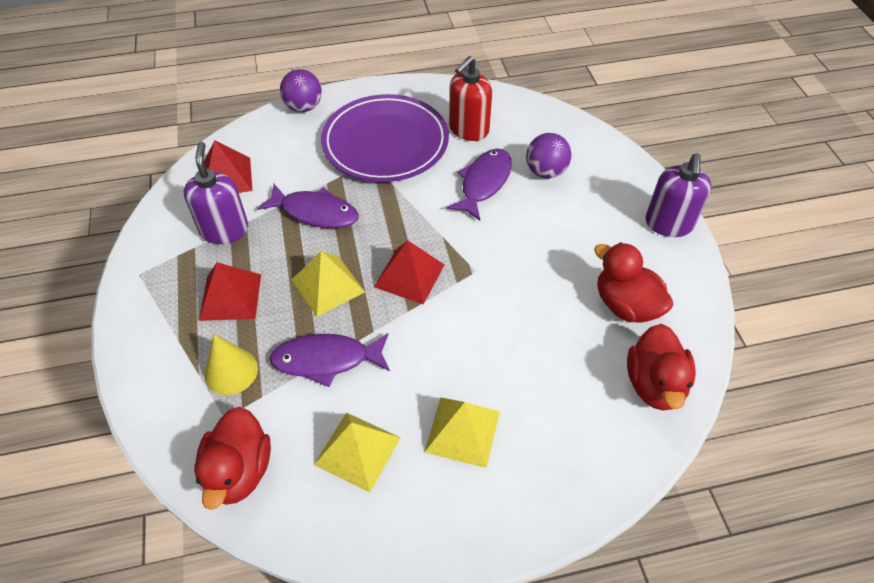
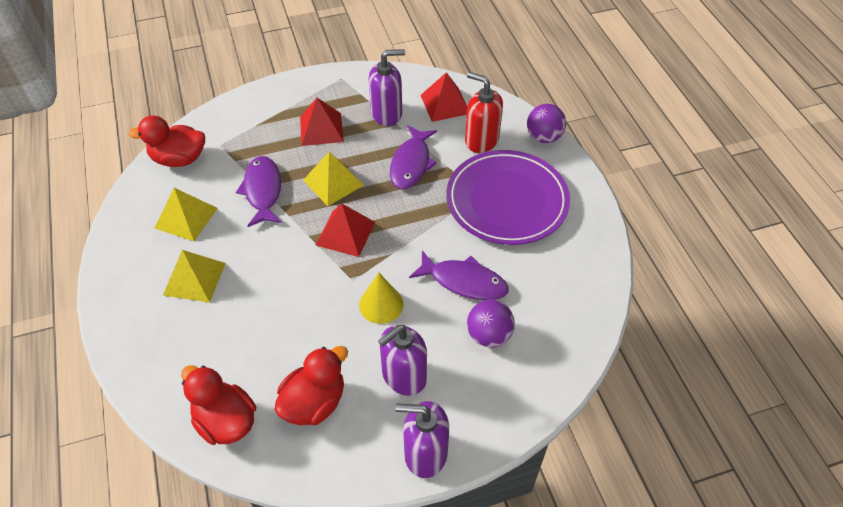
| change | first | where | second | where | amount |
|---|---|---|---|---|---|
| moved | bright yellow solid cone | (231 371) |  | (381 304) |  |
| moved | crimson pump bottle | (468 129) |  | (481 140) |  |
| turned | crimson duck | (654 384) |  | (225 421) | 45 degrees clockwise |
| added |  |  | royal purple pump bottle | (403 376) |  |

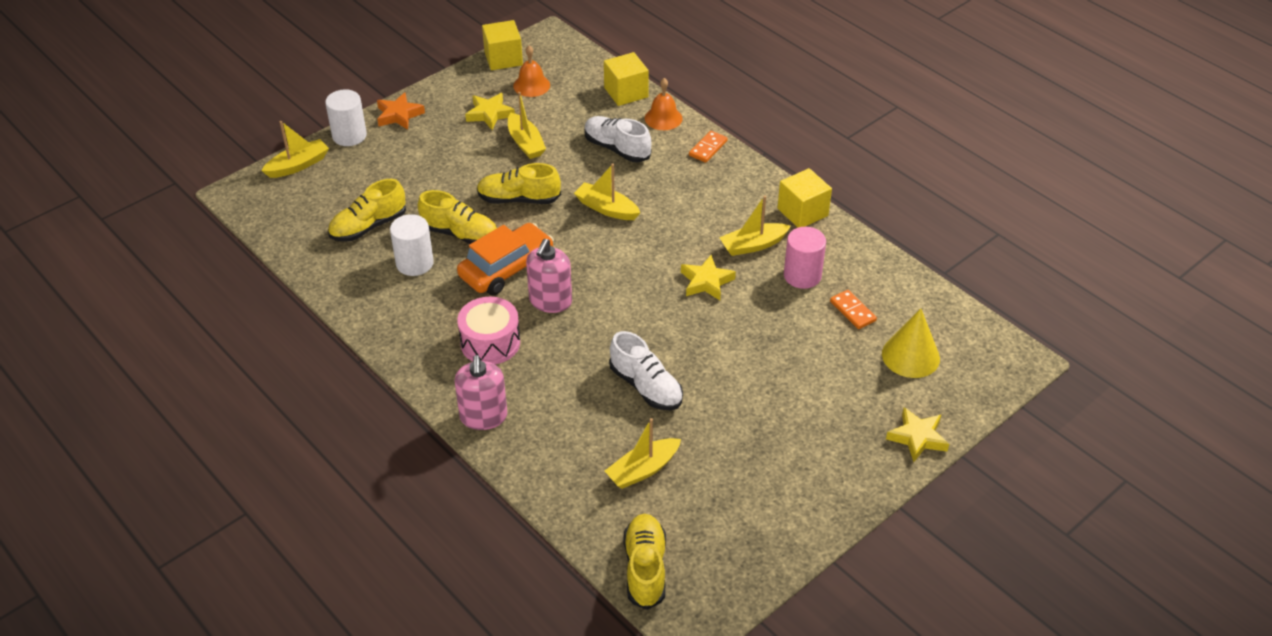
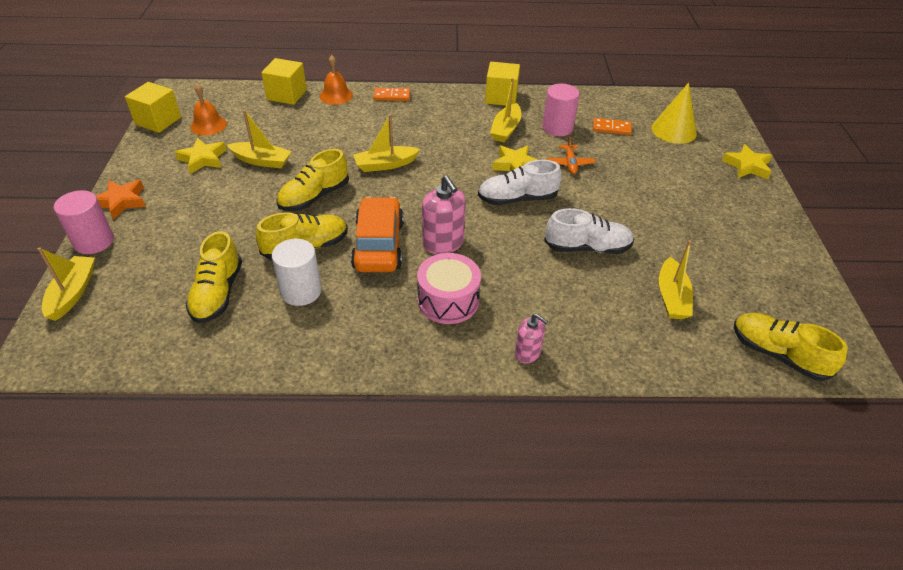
| change | first | where | second | where | amount |
|---|---|---|---|---|---|
| recoloured | snow-white cylinder | (349 136) | pink cylinder | (94 241) |  |
| resized | pink pump bottle | (483 416) |  | (527 353) | x0.61 |
| moved | snow-white sneaker | (617 148) |  | (517 199) |  |
| turned | bright orange domino tile | (708 148) |  | (392 96) | 75 degrees counterclockwise |
| added |  |  | bright orange plane | (570 163) |  |

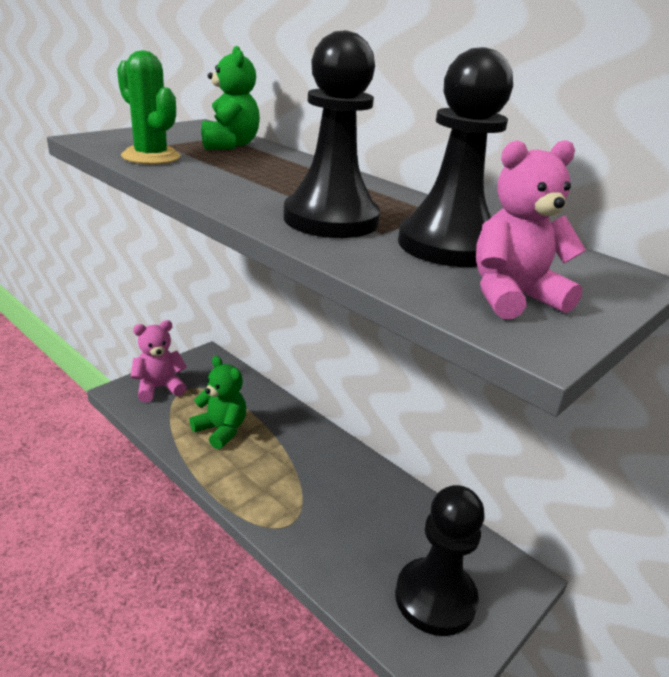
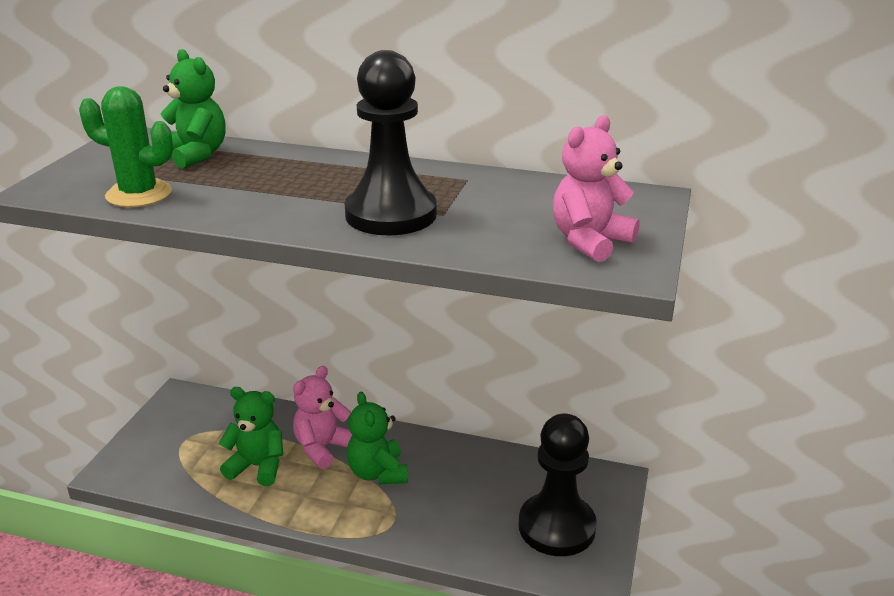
| change | first | where | second | where | amount |
|---|---|---|---|---|---|
| moved | pink teddy bear | (159 388) |  | (323 448) |  |
| removed | black game pawn | (448 245) |  |  |  |
| added |  |  | leaf-green teddy bear | (378 473) |  |

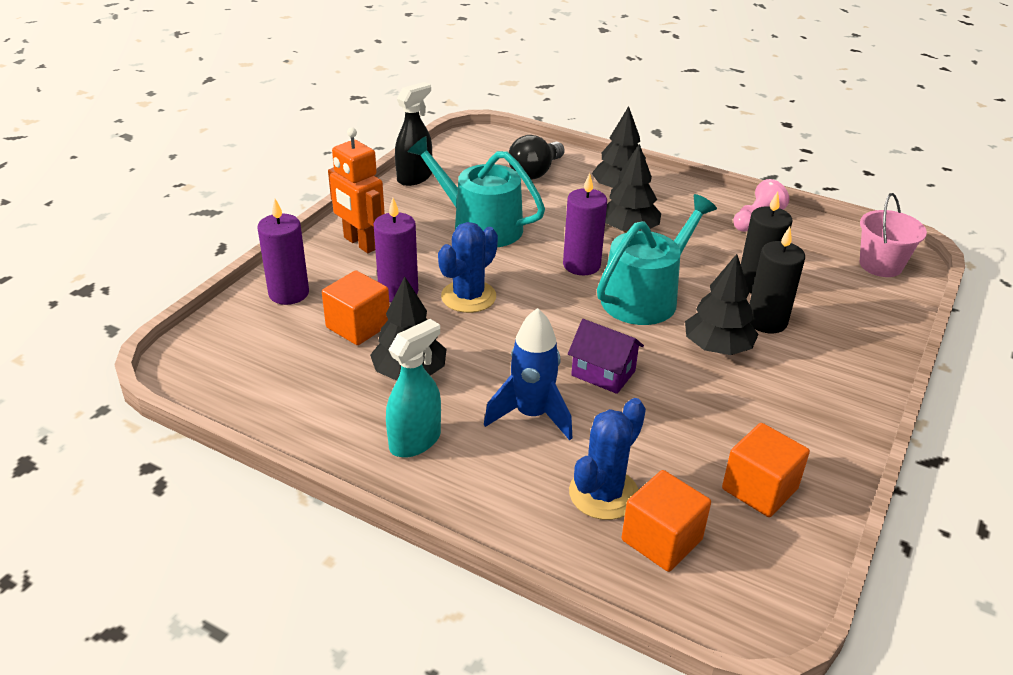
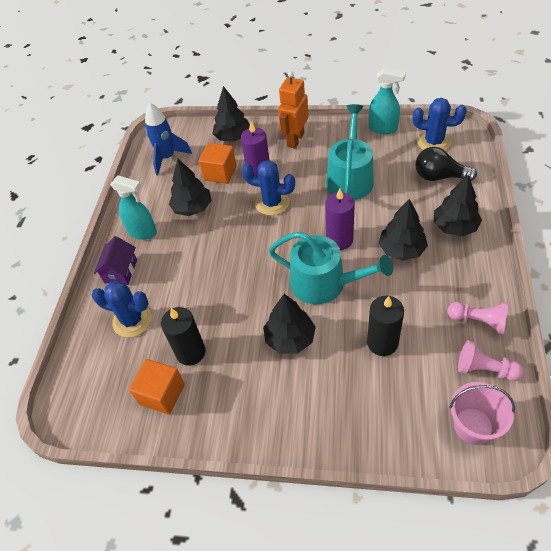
| change | first | where | second | where | amount |
|---|---|---|---|---|---|
| replaced | royal purple wax candle | (289 293) | black tree | (233 137) |  |
| recoloured | black spray bottle | (415 177) | teal spray bottle | (383 128) |  |
| moved | cobalt spaceship | (532 415) |  | (167 158) |  |
| moved | royal purple toy house | (603 373) |  | (121 271) |  |
| removed | bright orange solid cube | (661 540) |  |  |  |
| moved | black wax candle | (766 321) |  | (191 352) |  |
| added |  |  | cobalt saguaro cactus | (433 142) |  |
| added |  |  | pink game pawn | (484 369) |  |

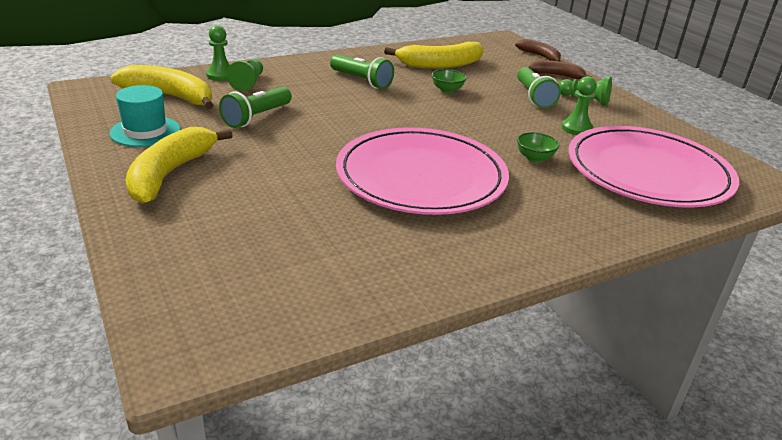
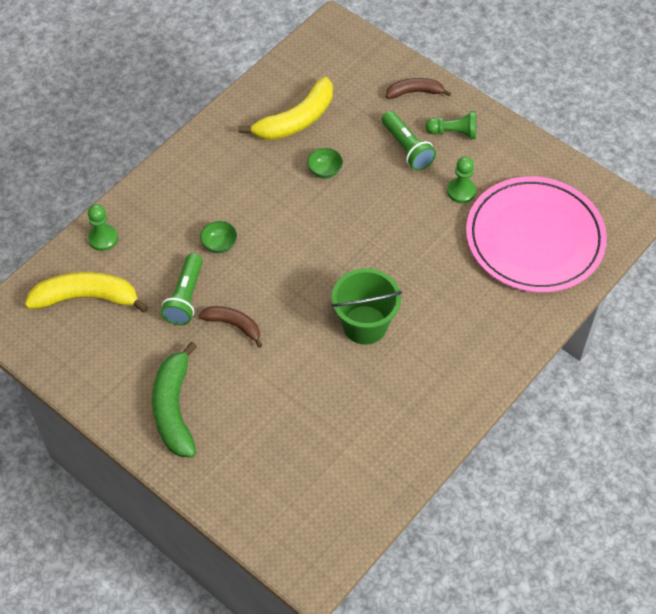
| change | first | where | second | where | amount |
|---|---|---|---|---|---|
| removed | teal hat | (145 131) |  |  |  |
| recoloured | bright yellow toy banana | (170 174) | leaf-green toy banana | (174 408) |  |
| removed | leaf-green game pawn | (248 83) |  |  |  |
| removed | leaf-green pocket torch | (362 81) |  |  |  |
| replaced | pink dinner plate | (421 177) | leaf-green sand bucket | (365 325) |  |
| moved | russet toy banana | (540 56) |  | (233 325) |  |
| moved | leaf-green deep dish | (534 158) |  | (219 244) |  |

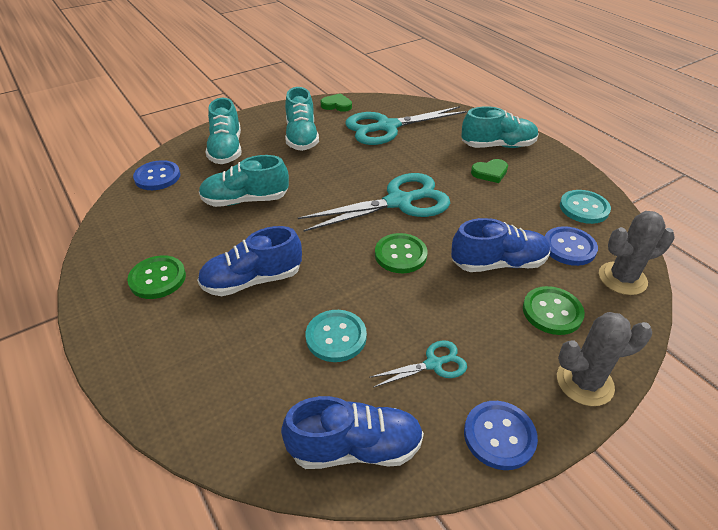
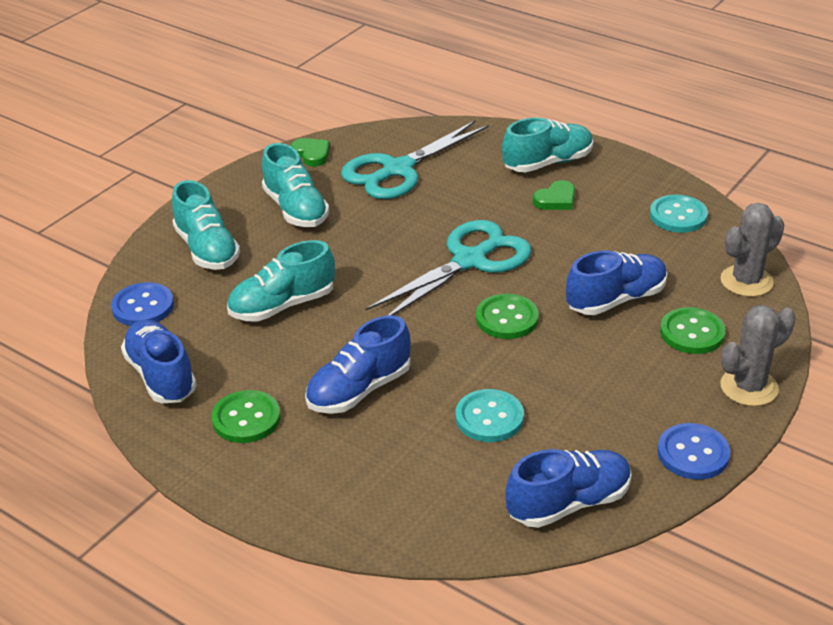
| change | first | where | second | where | amount |
|---|---|---|---|---|---|
| turned | leaf-green love heart | (337 105) |  | (312 154) | 60 degrees clockwise |
| removed | teal scissors | (433 364) |  |  |  |
| removed | cobalt shirt button | (569 247) |  |  |  |
| added |  |  | cobalt sneaker | (161 376) |  |

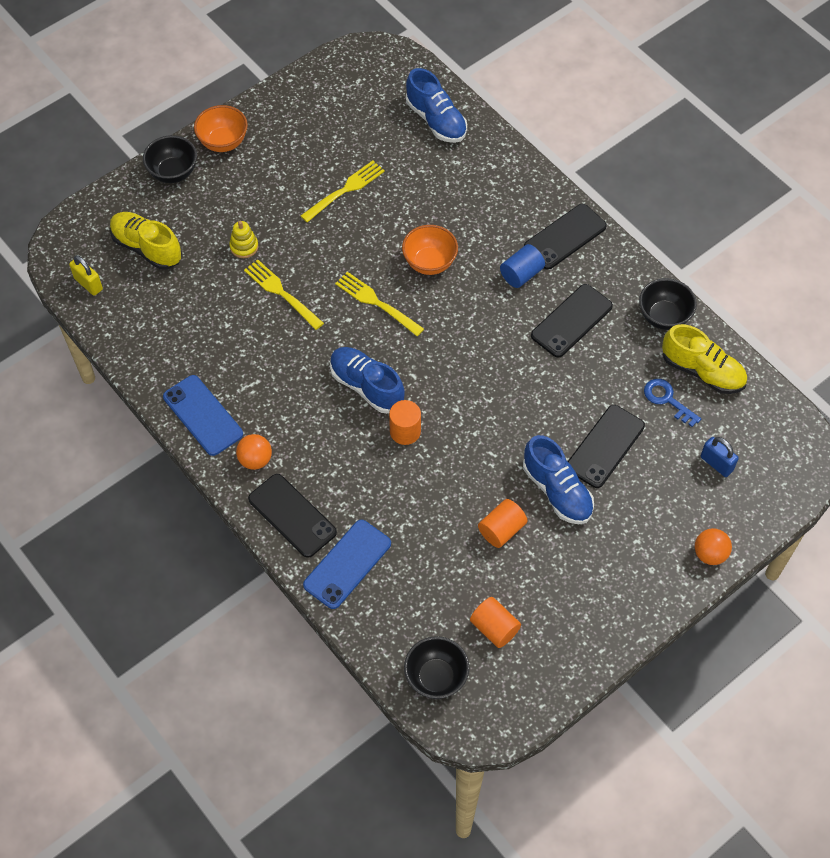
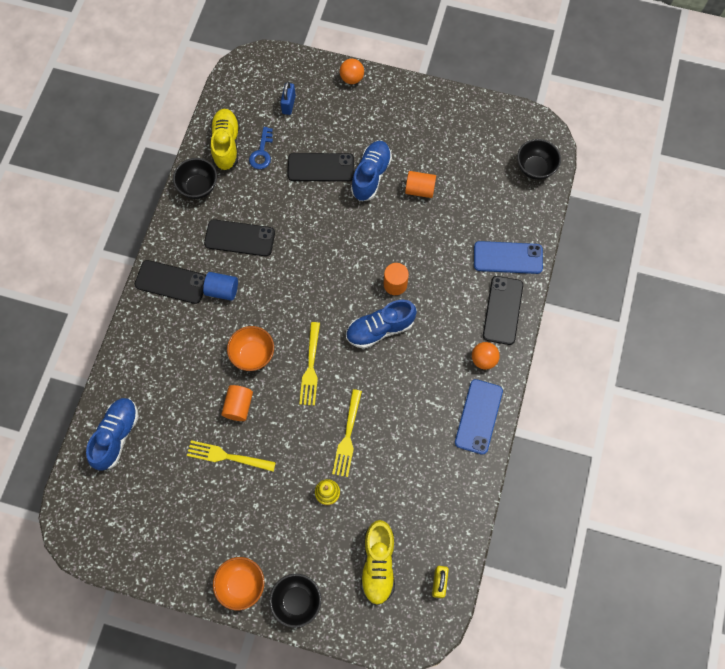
| change | first | where | second | where | amount |
|---|---|---|---|---|---|
| turned | cobalt sneaker | (367 386) |  | (380 329) | 60 degrees clockwise |
| moved | bright orange cylinder | (494 628) |  | (238 406) |  |

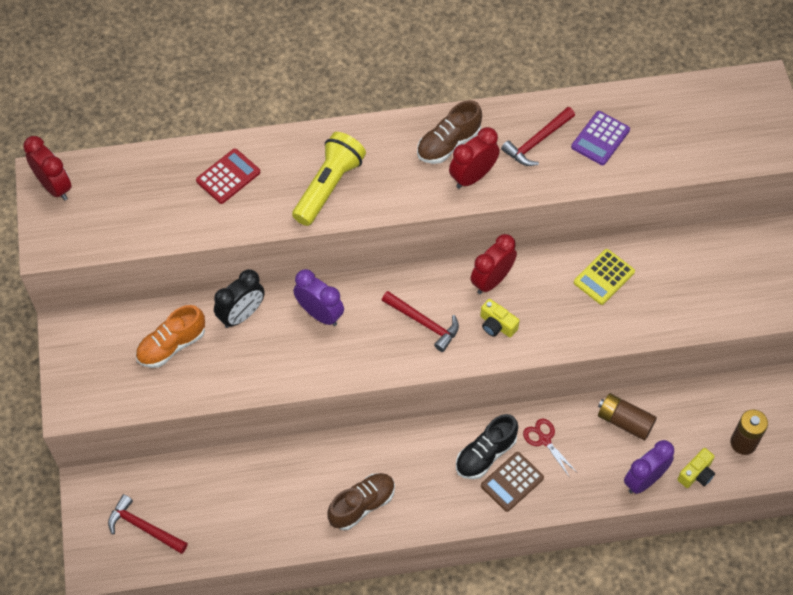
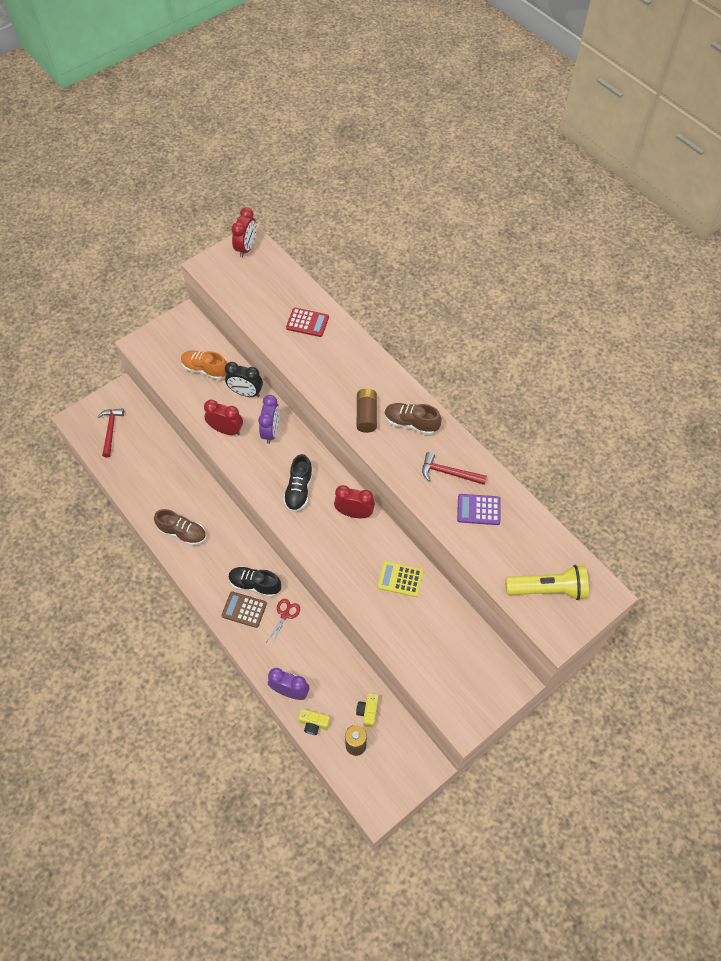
| change | first | where | second | where | amount |
|---|---|---|---|---|---|
| moved | bright yellow pocket torch | (328 186) |  | (548 589) |  |
| replaced | crimson hammer | (424 323) | black sneaker | (299 490) |  |
| moved | crimson clock | (472 177) |  | (226 430) |  |
| moved | bright yellow camera | (497 325) |  | (368 711) |  |
| moved | russet AA battery | (624 421) |  | (366 415) |  |

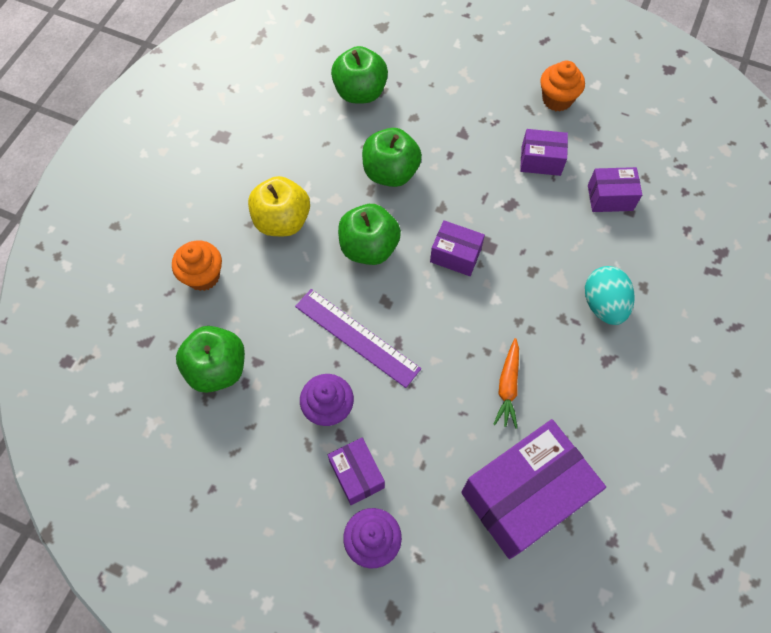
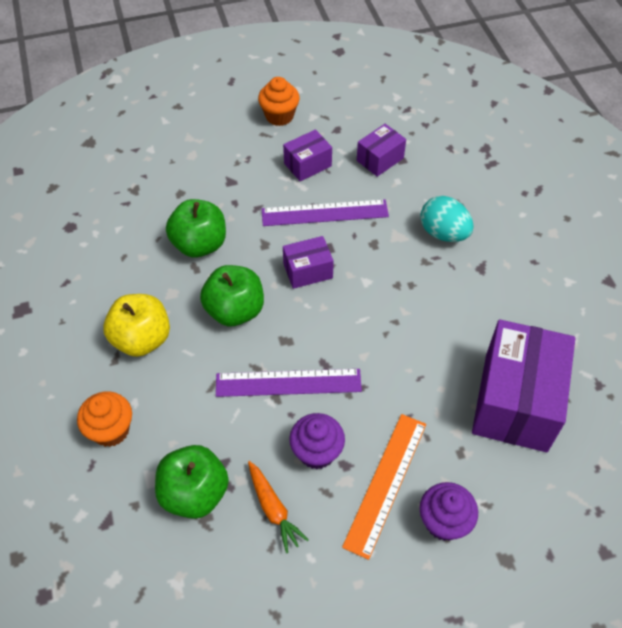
| change | first | where | second | where | amount |
|---|---|---|---|---|---|
| replaced | royal purple box | (357 475) | bright orange ruler | (385 483) |  |
| removed | leaf-green apple fruit | (360 92) |  |  |  |
| moved | bright orange toy carrot | (508 386) |  | (273 509) |  |
| added |  |  | royal purple ruler | (324 213) |  |

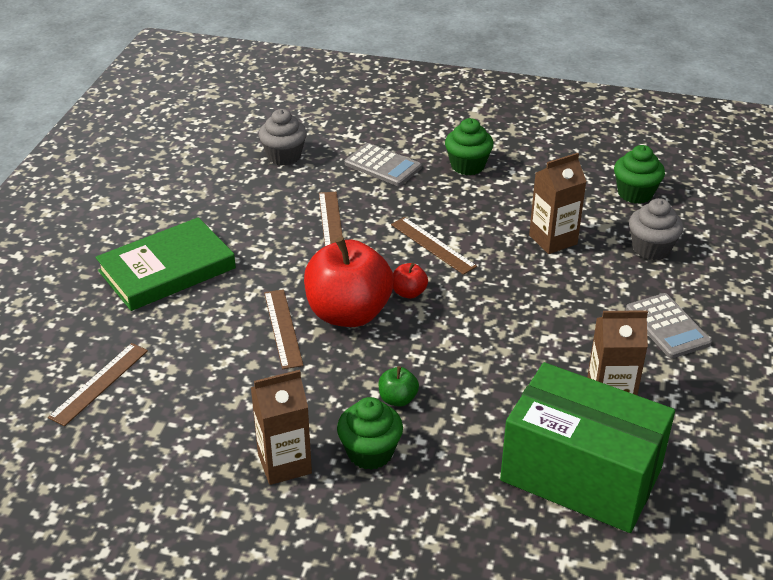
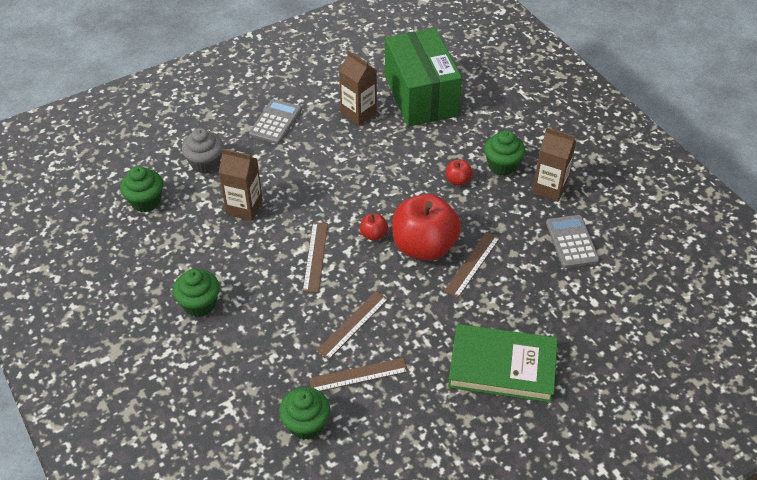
| change | first | where | second | where | amount |
|---|---|---|---|---|---|
| moved | russet ruler | (99 383) |  | (358 375) |  |
| recoloured | grey cupcake | (284 156) | leaf-green cupcake | (306 424) |  |
| moved | grey pocket calculator | (383 166) |  | (572 242) |  |
| recoloured | leaf-green apple fruit | (398 399) | crimson apple fruit | (458 180) |  |

